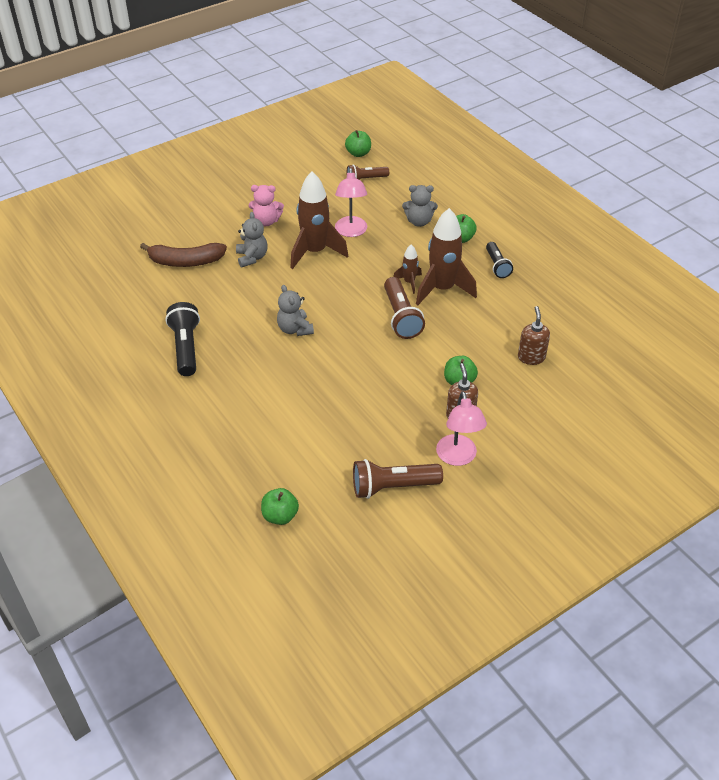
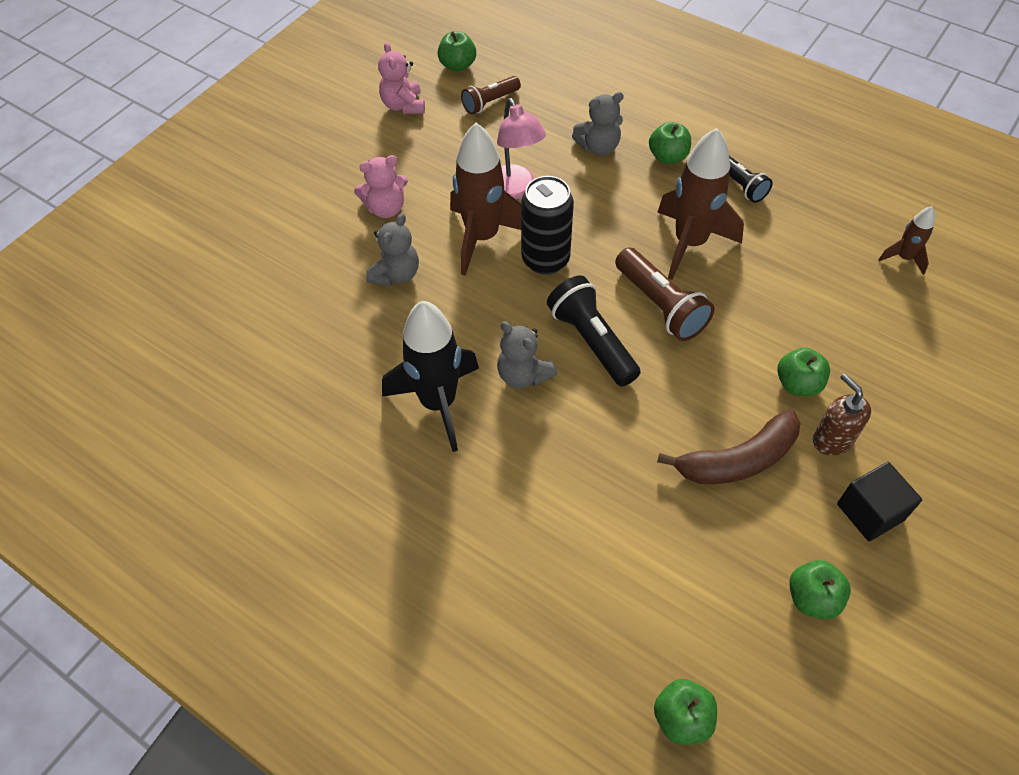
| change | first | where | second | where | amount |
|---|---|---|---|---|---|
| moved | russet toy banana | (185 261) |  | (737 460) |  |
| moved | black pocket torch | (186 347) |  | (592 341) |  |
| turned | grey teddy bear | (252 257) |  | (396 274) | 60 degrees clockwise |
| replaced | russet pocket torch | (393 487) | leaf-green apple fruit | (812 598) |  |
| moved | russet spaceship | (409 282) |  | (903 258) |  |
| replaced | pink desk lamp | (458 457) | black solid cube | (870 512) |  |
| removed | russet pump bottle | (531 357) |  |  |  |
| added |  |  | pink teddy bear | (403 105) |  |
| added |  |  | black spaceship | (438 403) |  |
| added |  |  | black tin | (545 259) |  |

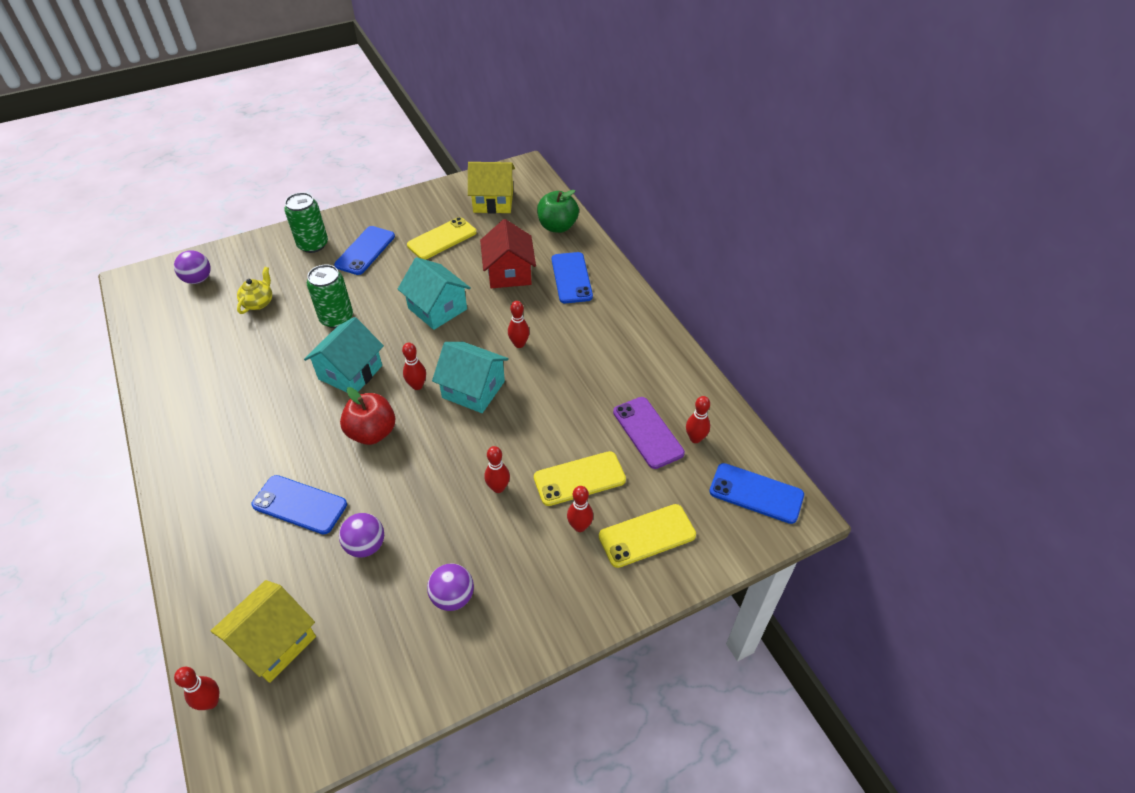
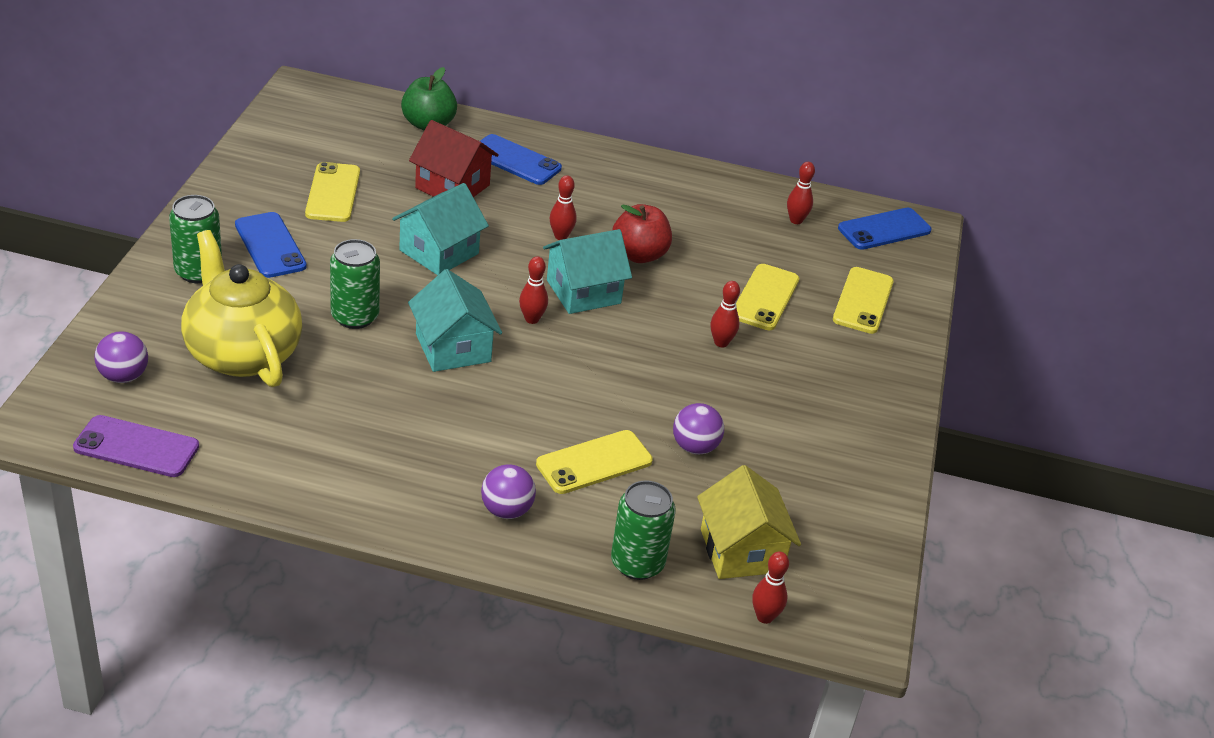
| change | first | where | second | where | amount |
|---|---|---|---|---|---|
| resized | bright yellow tea pot | (258 302) |  | (242 353) | x2.37 |
| recoloured | cobalt smartphone | (300 504) | bright yellow smartphone | (594 462) |  |
| moved | crimson apple fruit | (372 432) |  | (639 255) |  |
| turned | teal toy house | (437 309) |  | (439 252) | 45 degrees counterclockwise |
| moved | royal purple play ball | (453 597) |  | (506 510) |  |
| removed | bright yellow toy house | (493 201) |  |  |  |
| removed | crimson skittle | (579 526) |  |  |  |
| moved | royal purple smartphone | (648 432) |  | (136 447) |  |
| added |  |  | leaf-green tin | (637 563) |  |

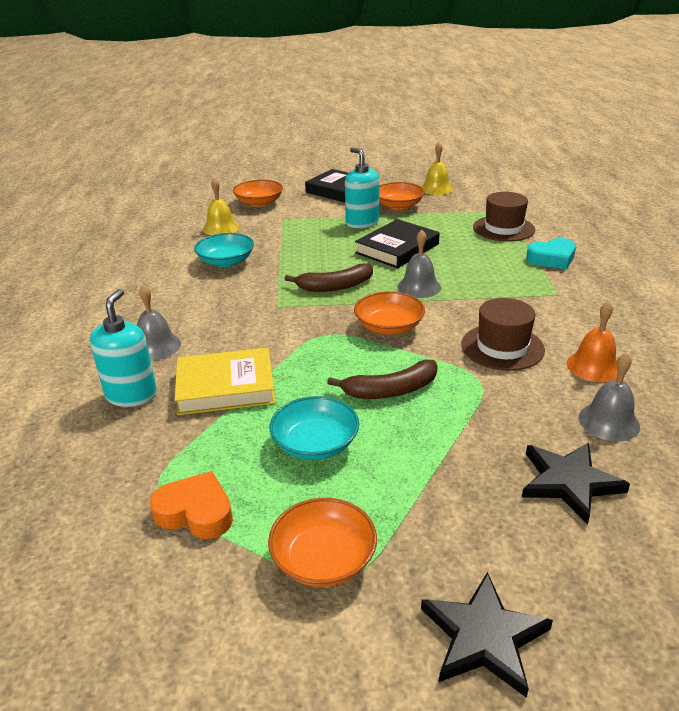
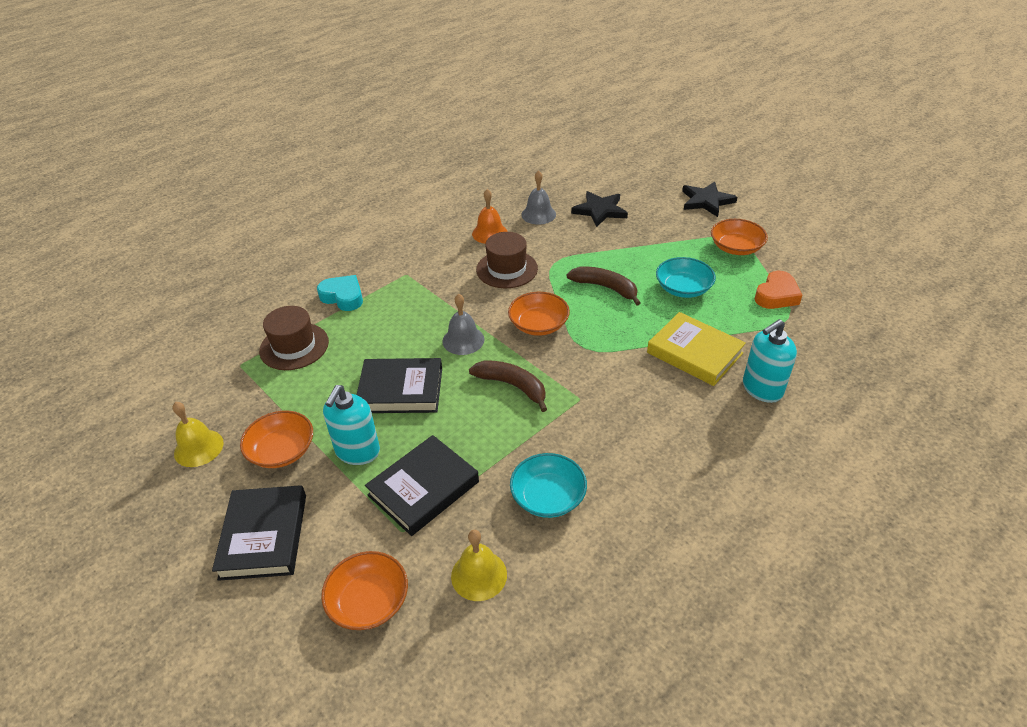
| change | first | where | second | where | amount |
|---|---|---|---|---|---|
| removed | grey hand bell | (156 346) |  |  |  |
| turned | bright orange love heart | (196 512) |  | (776 295) | 120 degrees counterclockwise |
| added |  |  | black hardback | (423 488) |  |

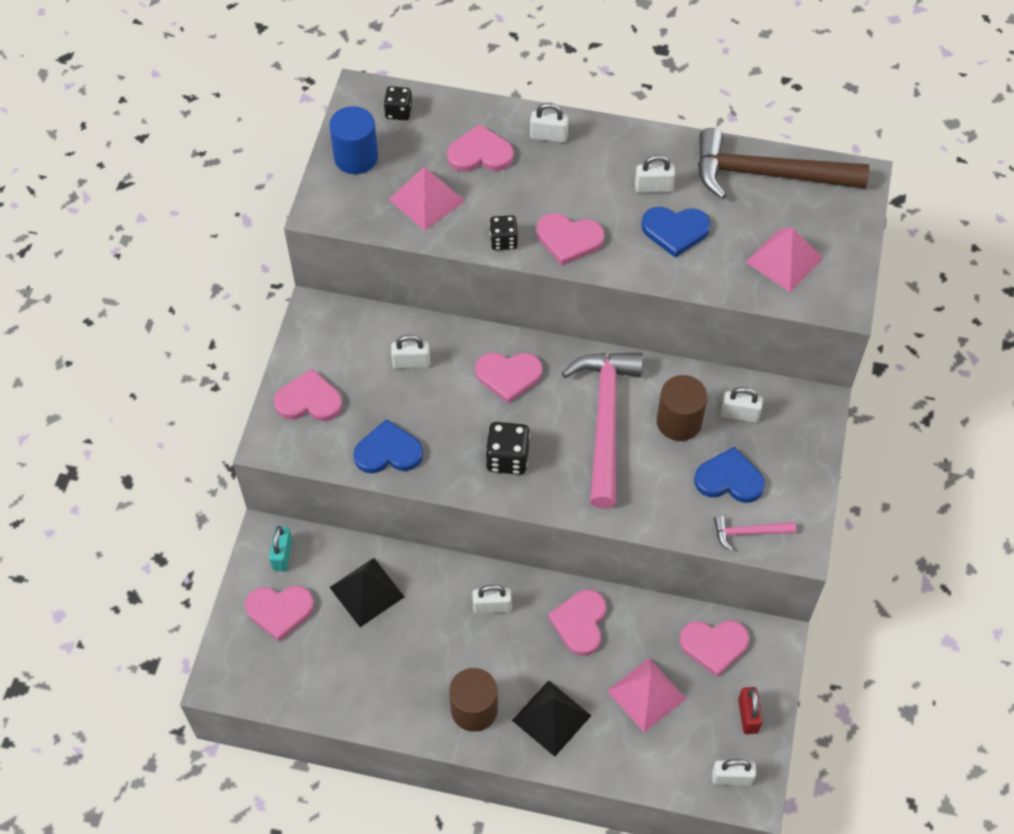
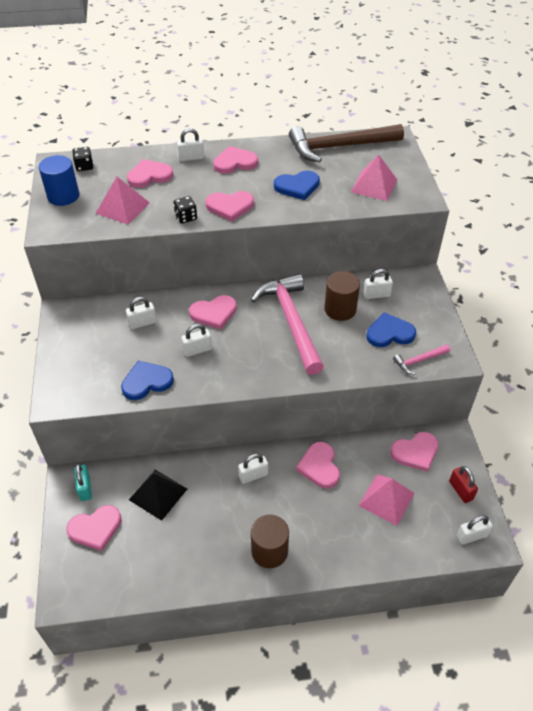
| change | first | where | second | where | amount |
|---|---|---|---|---|---|
| moved | pink love heart | (309 400) |  | (235 162) |  |
| removed | black dice | (507 458) |  |  |  |
| removed | black pyramid | (551 717) |  |  |  |
| moved | snow-white lock | (653 187) |  | (197 350) |  |

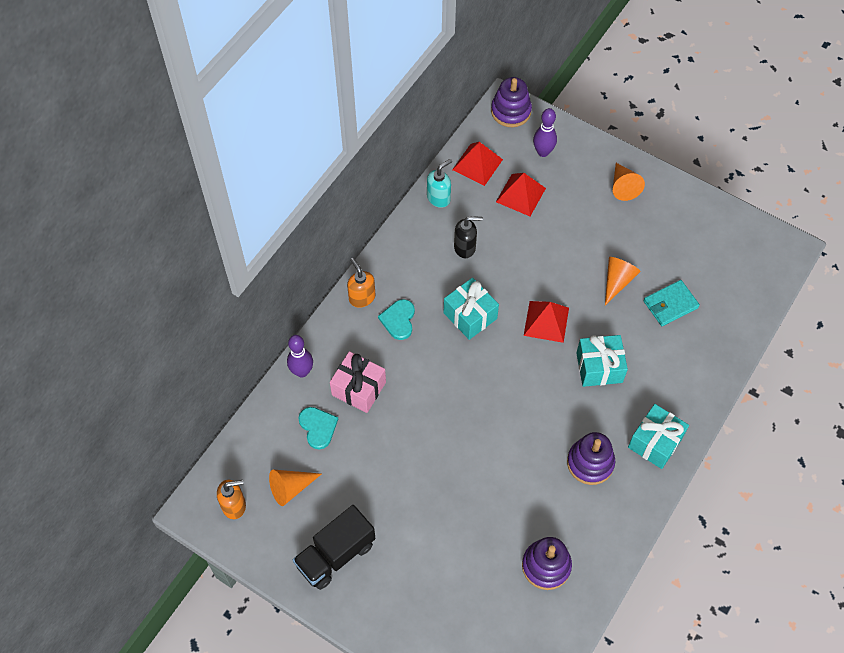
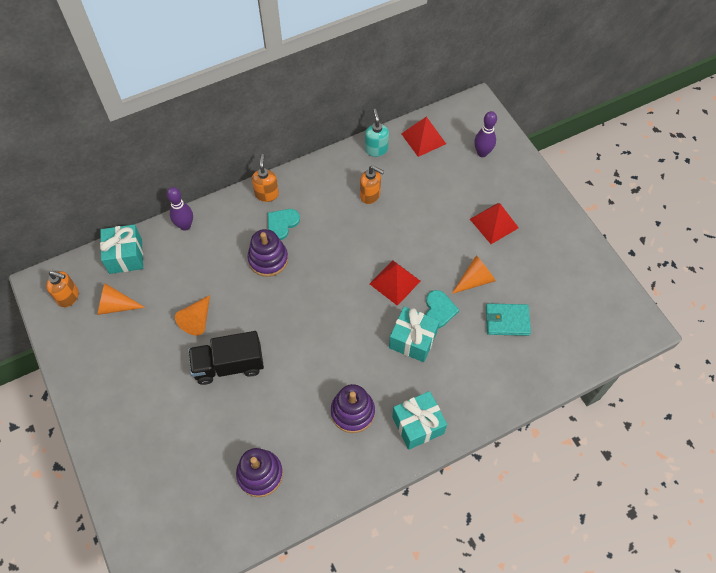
| change | first | where | second | where | amount |
|---|---|---|---|---|---|
| moved | black lorry | (335 555) |  | (229 365) |  |
| moved | teal love heart | (318 427) |  | (439 310) |  |
| removed | pink wrapped gift | (358 388) |  |  |  |
| turned | teal pump bottle | (439 198) |  | (376 149) | 90 degrees counterclockwise |
| moved | teal wrapped gift | (470 316) |  | (125 256) |  |
| recoloured | black pump bottle | (465 247) | bright orange pump bottle | (370 195) |  |
| moved | royal purple ring stacker | (511 111) |  | (268 259) |  |
| moved | crimson pyramid | (521 195) |  | (494 223) |  |
| moved | bright orange solid cone | (623 186) |  | (197 320) |  |

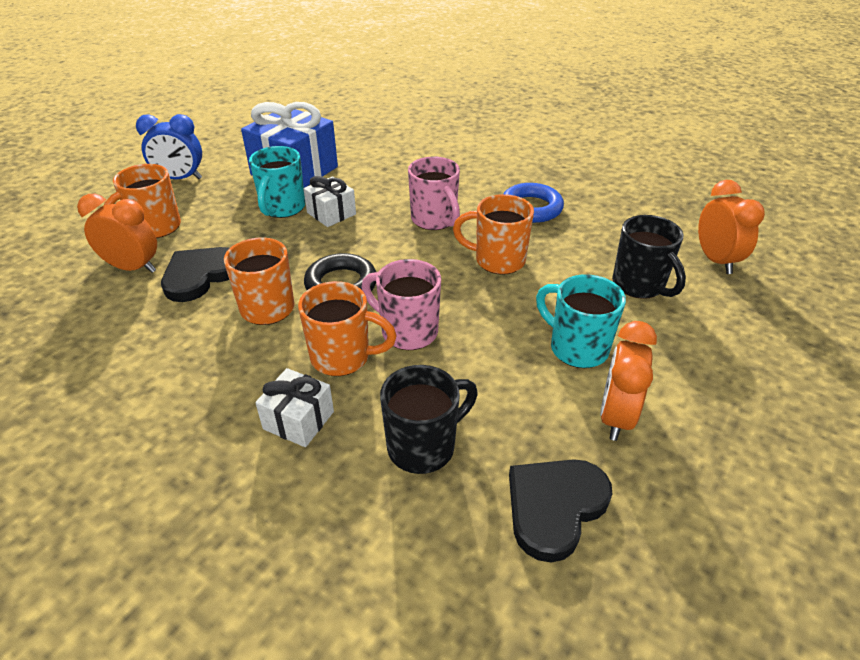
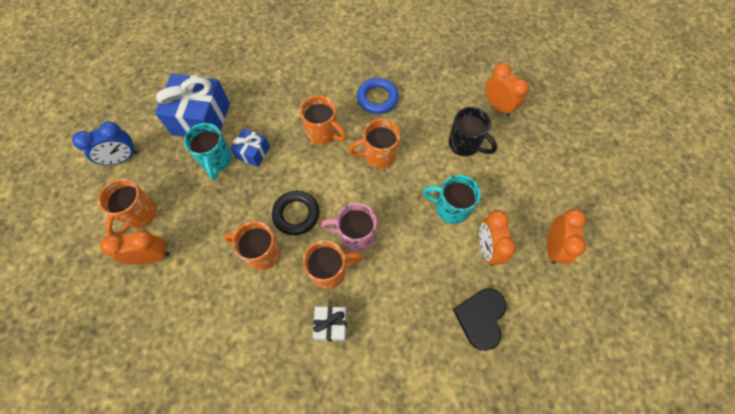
| change | first | where | second | where | amount |
|---|---|---|---|---|---|
| removed | black love heart | (200 275) |  |  |  |
| recoloured | snow-white wrapped gift | (331 213) | cobalt wrapped gift | (253 153) |  |
| removed | black tea mug | (423 446) |  |  |  |
| recoloured | pink tea mug | (434 220) | bright orange tea mug | (323 133) |  |
| added |  |  | bright orange clock | (553 247) |  |

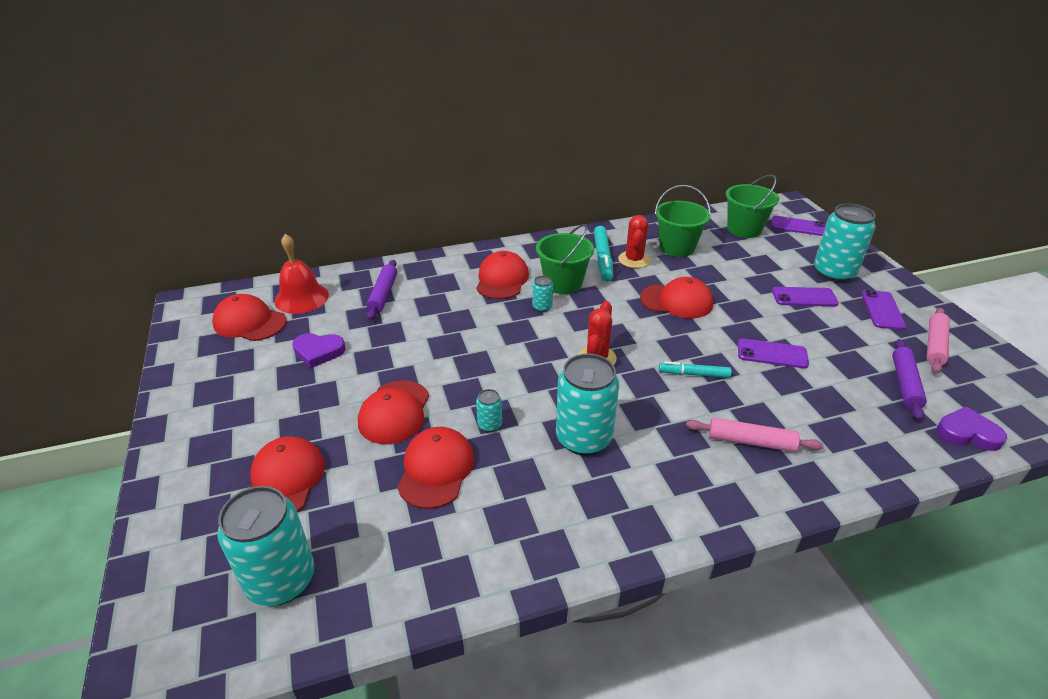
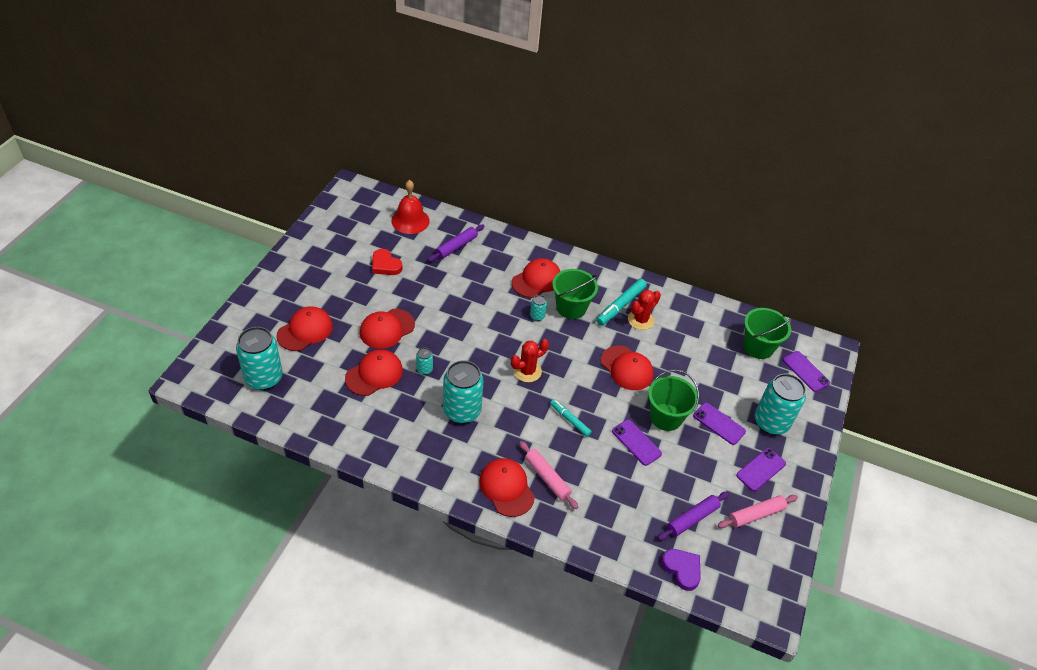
| change | first | where | second | where | amount |
|---|---|---|---|---|---|
| moved | crimson cap | (249 322) |  | (506 488) |  |
| recoloured | royal purple love heart | (318 352) | crimson love heart | (385 265) |  |
| moved | leaf-green sand bucket | (677 247) |  | (666 417) |  |

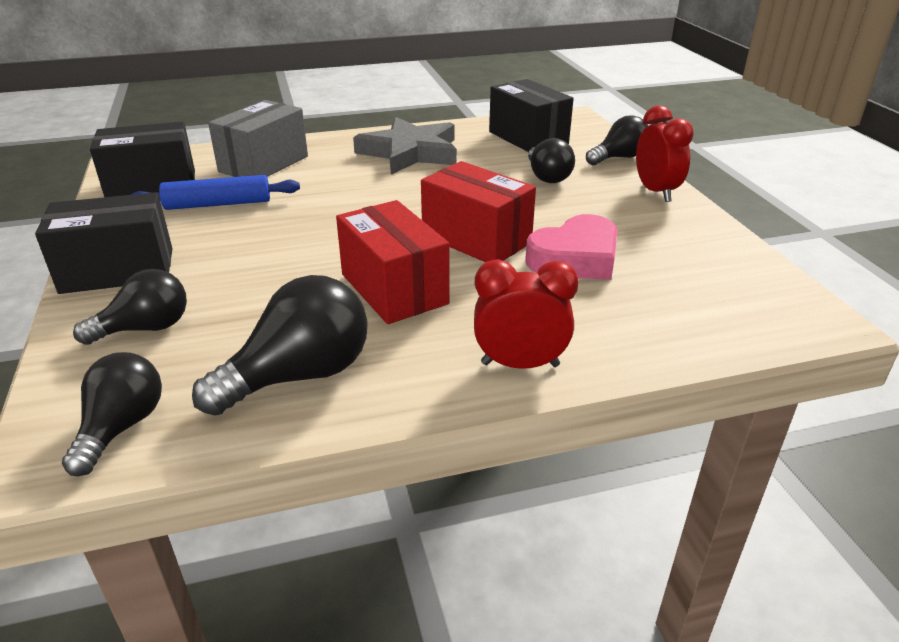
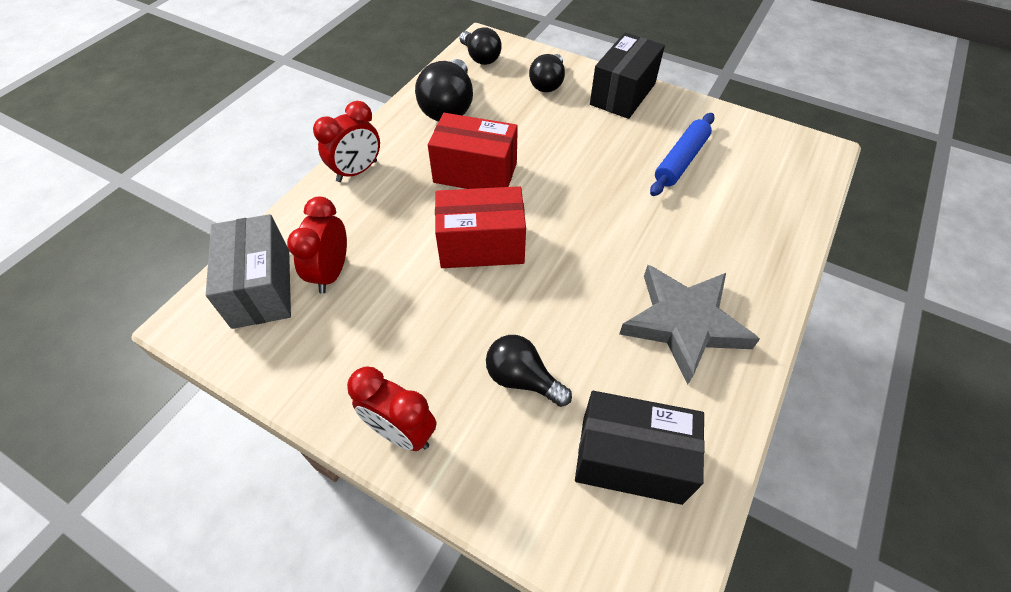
| change | first | where | second | where | amount |
|---|---|---|---|---|---|
| removed | black box | (152 186) |  |  |  |
| moved | grey box | (264 164) |  | (261 288) |  |
| removed | pink love heart | (575 258) |  |  |  |
| removed | black light bulb | (619 158) |  |  |  |
| added |  |  | crimson clock | (331 273) |  |

